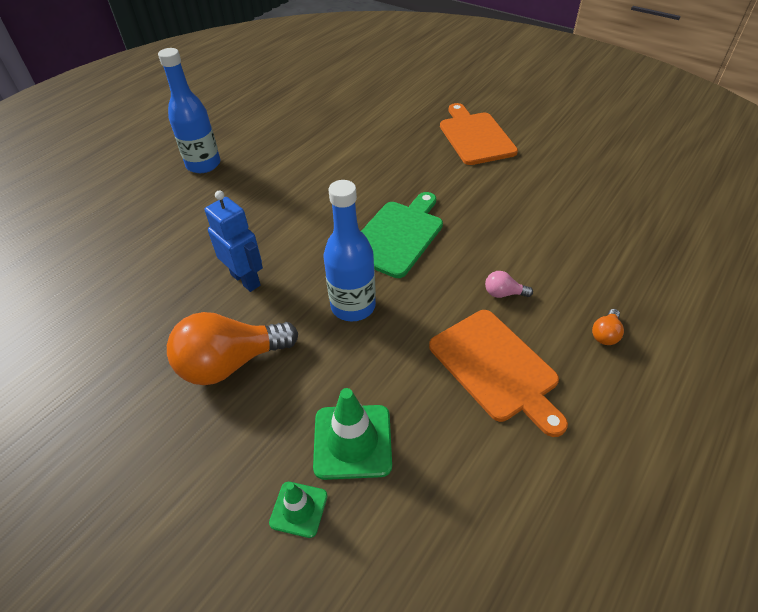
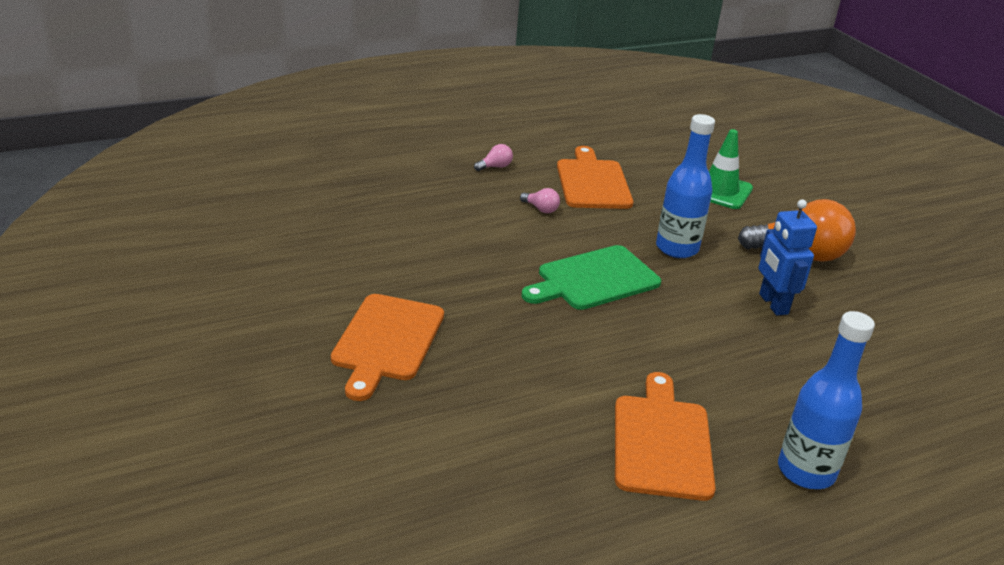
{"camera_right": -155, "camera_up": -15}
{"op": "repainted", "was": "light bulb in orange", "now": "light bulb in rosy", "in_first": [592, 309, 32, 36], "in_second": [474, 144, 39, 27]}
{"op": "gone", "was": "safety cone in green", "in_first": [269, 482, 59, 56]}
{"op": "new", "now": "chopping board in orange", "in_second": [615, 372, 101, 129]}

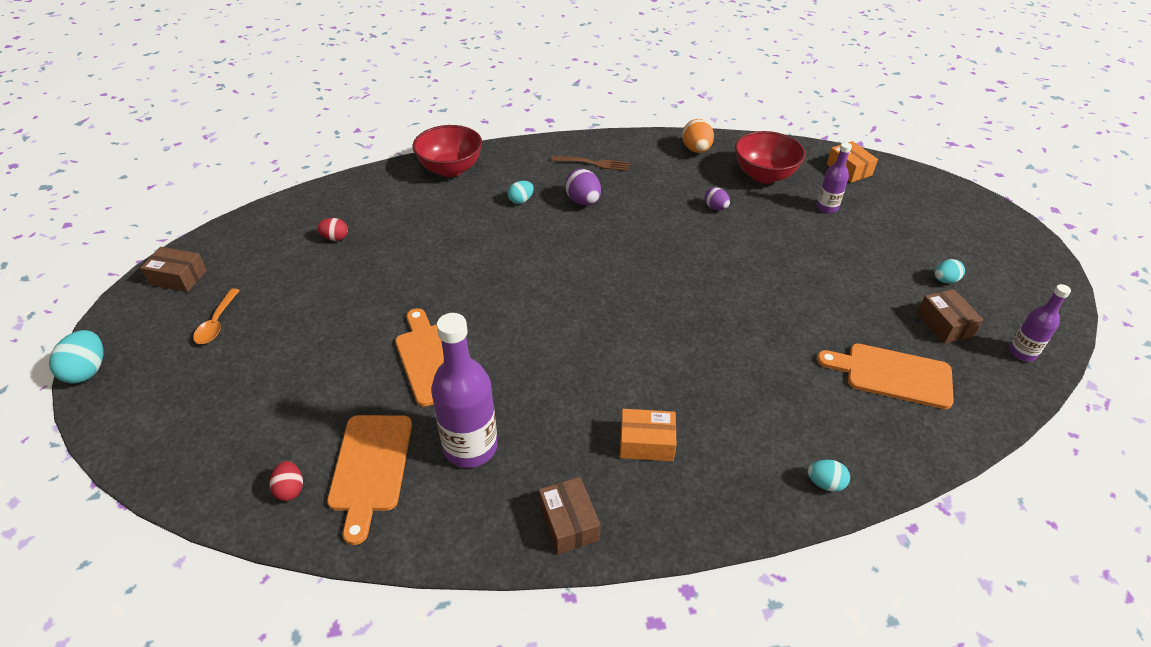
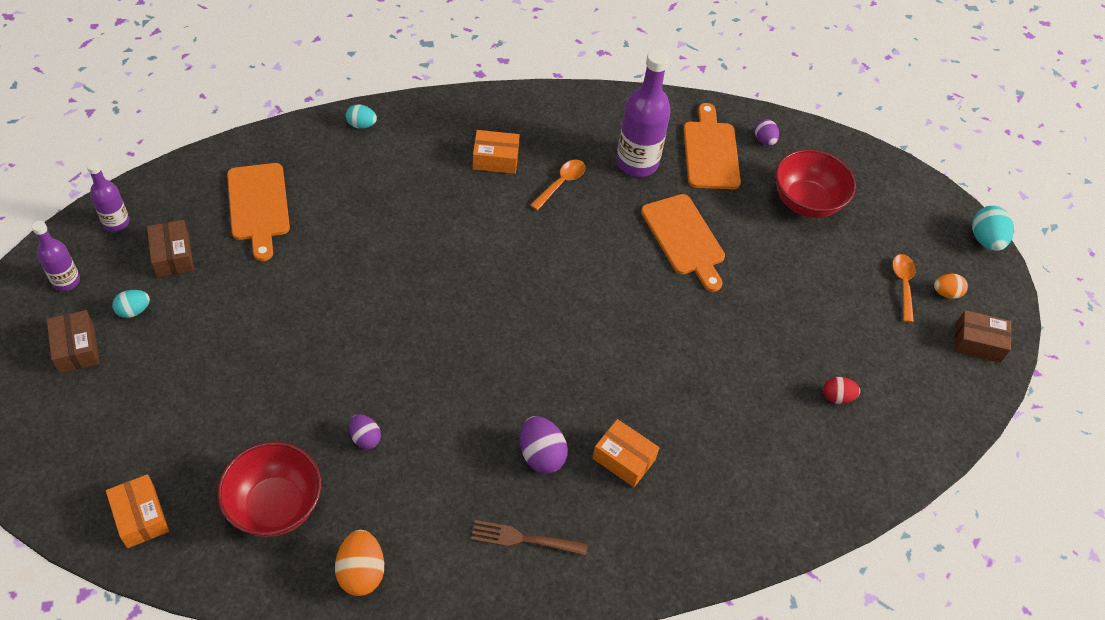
{"camera_right": 175, "camera_up": 10}
{"op": "shifted", "was": "bowl in crimson", "in_first": [413, 125, 69, 52], "in_second": [775, 149, 81, 69]}
{"op": "shifted", "was": "bottle in violet", "in_first": [817, 142, 35, 71], "in_second": [32, 221, 48, 70]}
{"op": "swapped", "was": "egg in teal", "now": "parcel in orange", "in_first": [507, 181, 27, 23], "in_second": [592, 419, 68, 68]}
{"op": "rotated", "was": "chopping board in orange", "in_first": [817, 343, 137, 66], "in_second": [227, 163, 63, 98], "clockwise": 60}
{"op": "repainted", "was": "egg in crimson", "now": "egg in violet", "in_first": [270, 461, 33, 40], "in_second": [754, 119, 25, 27]}
{"op": "shifted", "was": "parcel in brown", "in_first": [539, 477, 62, 77], "in_second": [47, 310, 52, 63]}
{"op": "new", "now": "teaspoon in orange", "in_second": [530, 160, 55, 50]}
{"op": "new", "now": "egg in orange", "in_second": [934, 274, 34, 25]}

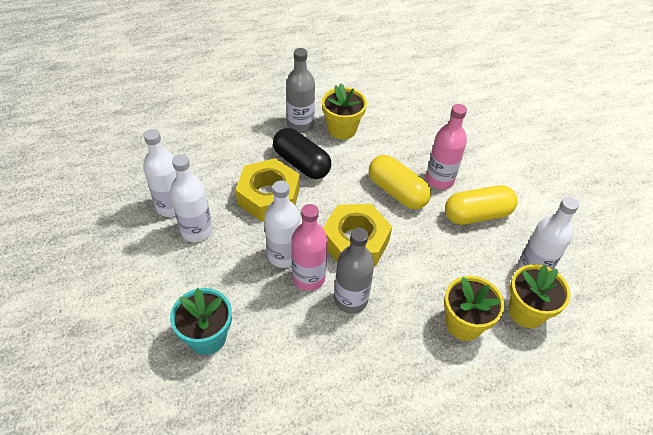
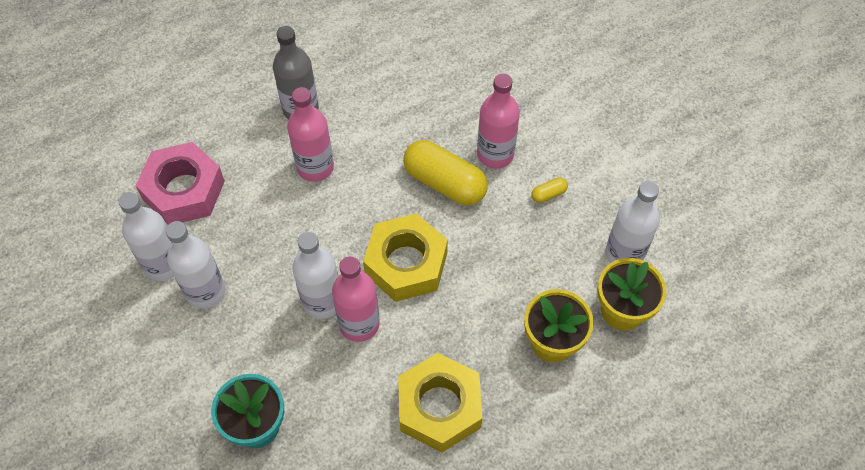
{"camera_right": -10, "camera_up": 10}
{"op": "gone", "was": "plant pot in bright yellow", "in_first": [322, 83, 45, 56]}
{"op": "swapped", "was": "pill shape in jet-black", "now": "bottle in rosy", "in_first": [273, 128, 58, 51], "in_second": [287, 87, 47, 95]}
{"op": "shifted", "was": "nut in bright yellow", "in_first": [236, 158, 64, 64], "in_second": [398, 353, 85, 99]}
{"op": "scaled", "was": "pill shape in bright yellow", "in_first": [445, 185, 73, 40], "in_second": [531, 177, 37, 26], "ratio": 0.42}
{"op": "gone", "was": "bottle in ash-grey", "in_first": [334, 228, 40, 86]}
{"op": "new", "now": "nut in rosy", "in_second": [136, 142, 89, 83]}

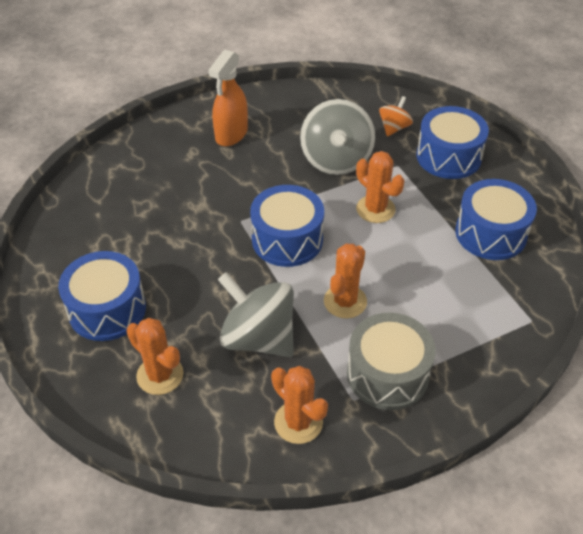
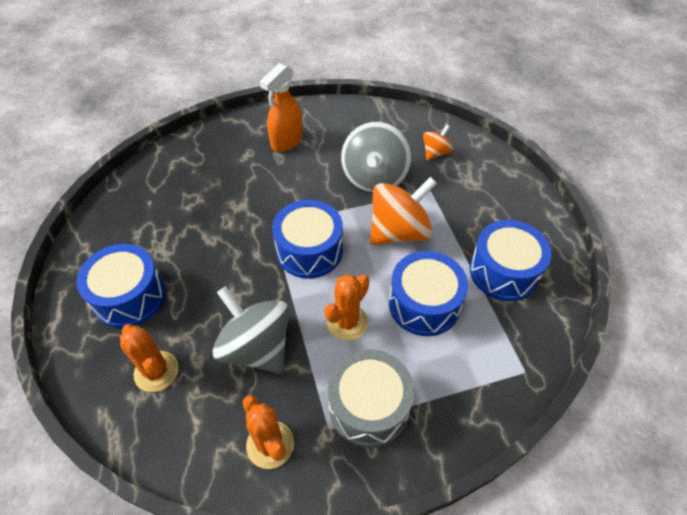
{"camera_right": 10, "camera_up": 5}
{"op": "shifted", "was": "snare drum in royal blue", "in_first": [417, 106, 72, 73], "in_second": [389, 251, 79, 85]}
{"op": "swapped", "was": "prickly plant in orange", "now": "spinning top in orange", "in_first": [356, 151, 49, 72], "in_second": [370, 177, 67, 68]}

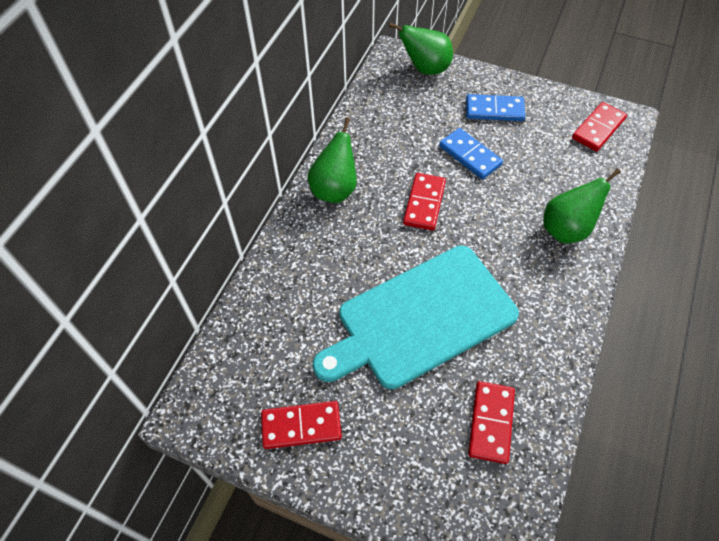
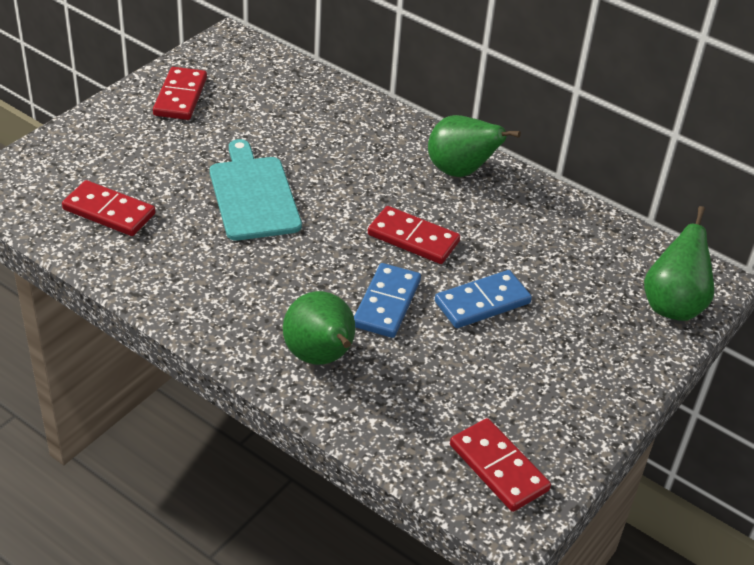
{"camera_right": 100, "camera_up": -15}
{"op": "shifted", "was": "domino in royal blue", "in_first": [466, 94, 59, 27], "in_second": [354, 263, 67, 75]}
{"op": "scaled", "was": "chopping board in teal", "in_first": [313, 245, 206, 144], "in_second": [210, 139, 92, 102], "ratio": 0.62}

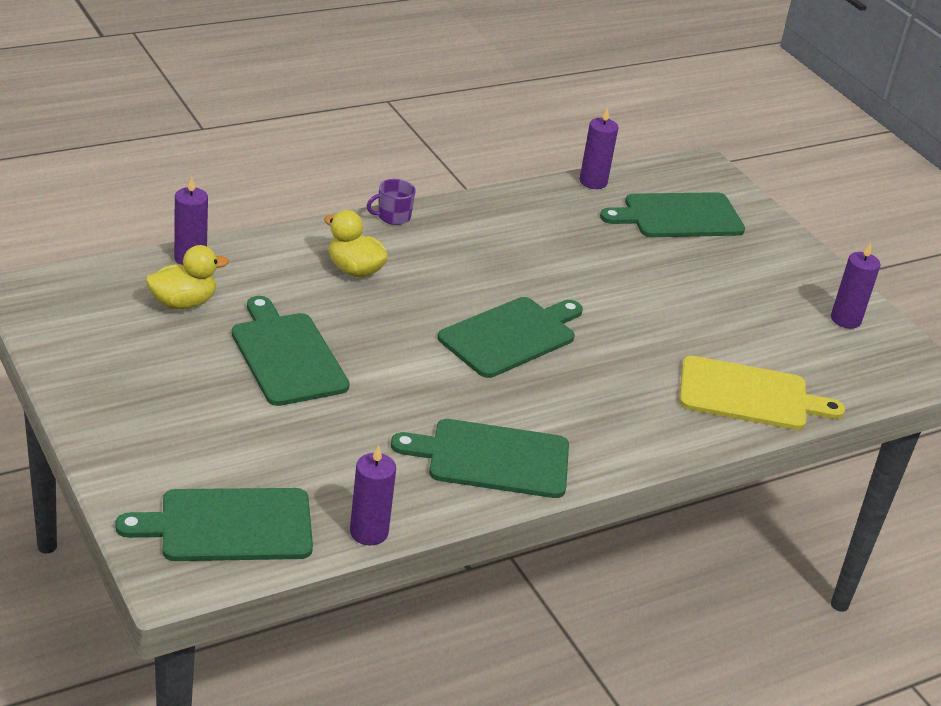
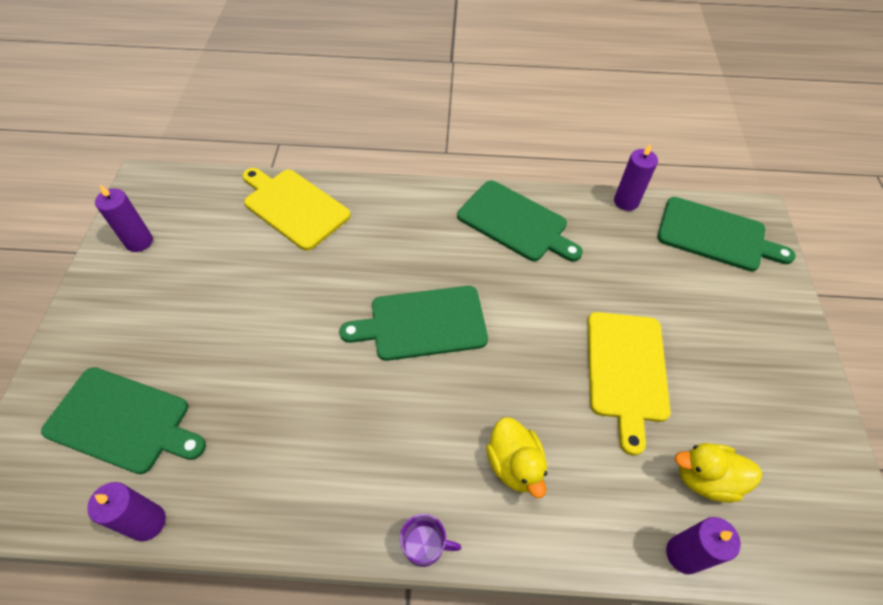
{"camera_right": -145, "camera_up": 20}
{"op": "repainted", "was": "chopping board in green", "now": "chopping board in bright yellow", "in_first": [232, 296, 118, 110], "in_second": [587, 312, 84, 144]}

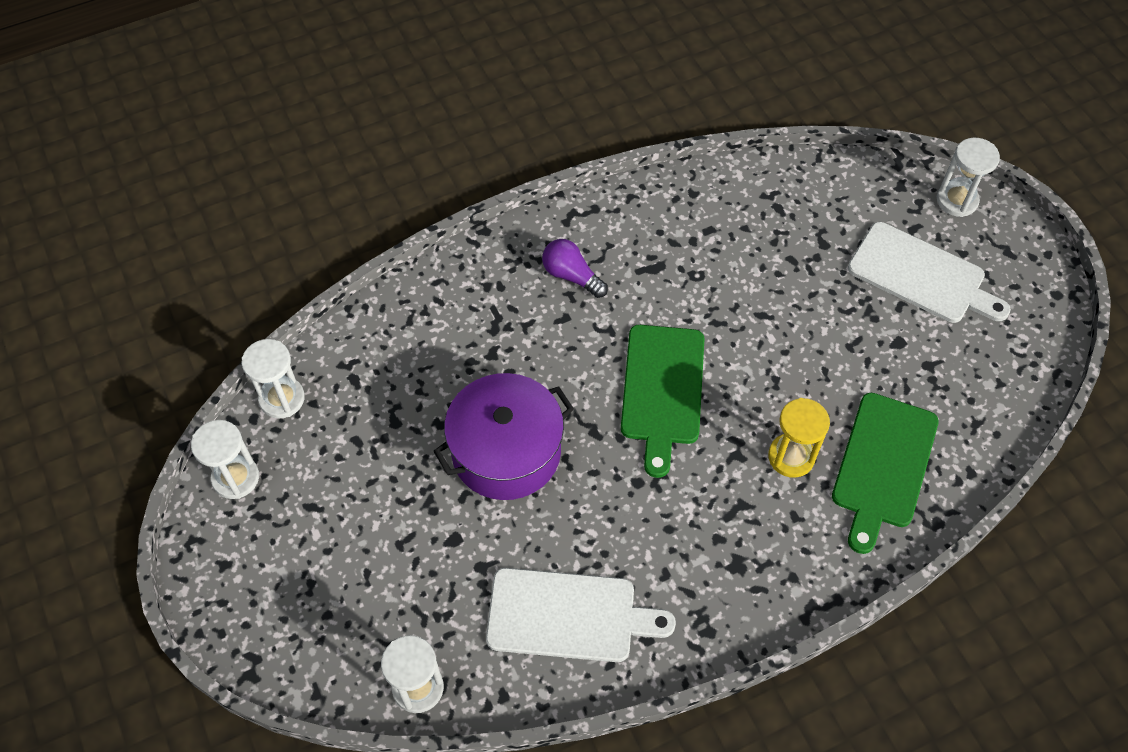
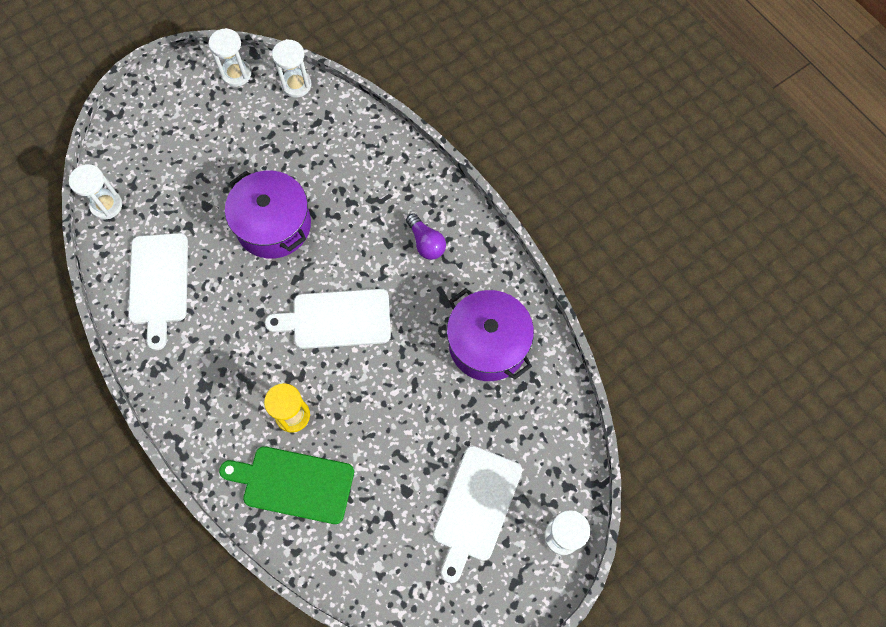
{"camera_right": 80, "camera_up": 10}
{"op": "rotated", "was": "light bulb in violet", "in_first": [542, 239, 66, 59], "in_second": [406, 213, 40, 47], "clockwise": 120}
{"op": "repainted", "was": "chopping board in green", "now": "chopping board in snow-white", "in_first": [621, 325, 83, 153], "in_second": [265, 289, 126, 60]}
{"op": "new", "now": "stockpot in violet", "in_second": [447, 288, 87, 93]}

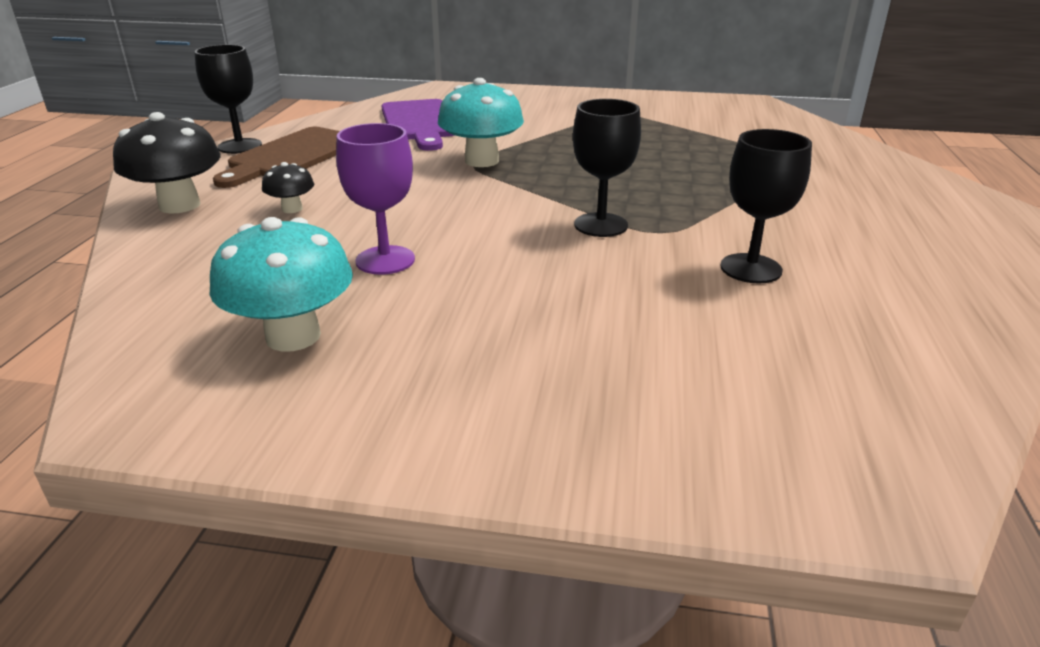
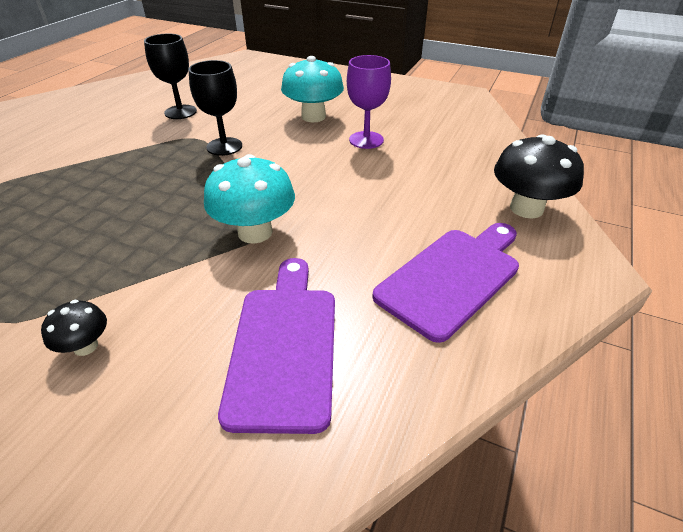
{"camera_right": -165, "camera_up": 10}
{"op": "gone", "was": "goblet in jet-black", "in_first": [195, 45, 67, 109]}
{"op": "repainted", "was": "chopping board in brown", "now": "chopping board in violet", "in_first": [213, 127, 127, 61], "in_second": [372, 223, 147, 120]}
{"op": "shifted", "was": "mushroom in jet-black", "in_first": [262, 162, 52, 51], "in_second": [41, 300, 66, 56]}
{"op": "shifted", "was": "mushroom in teal", "in_first": [210, 217, 143, 135], "in_second": [281, 56, 63, 66]}

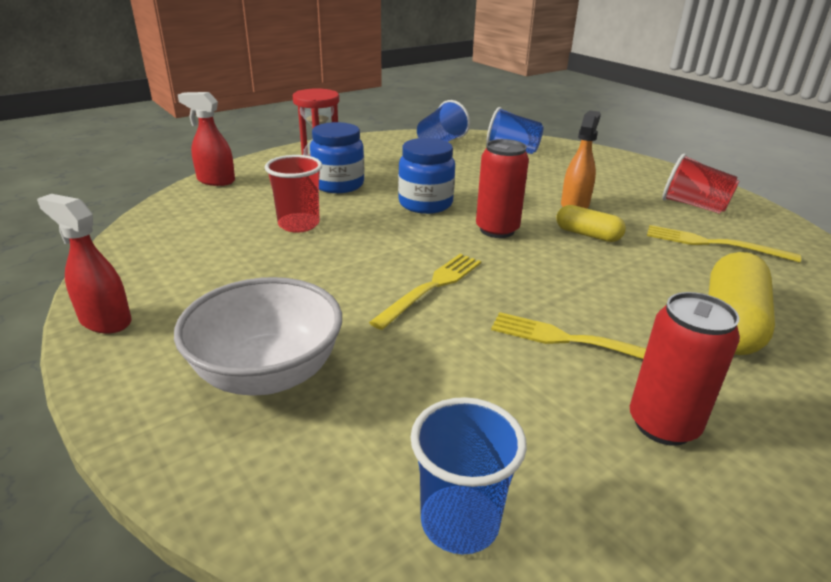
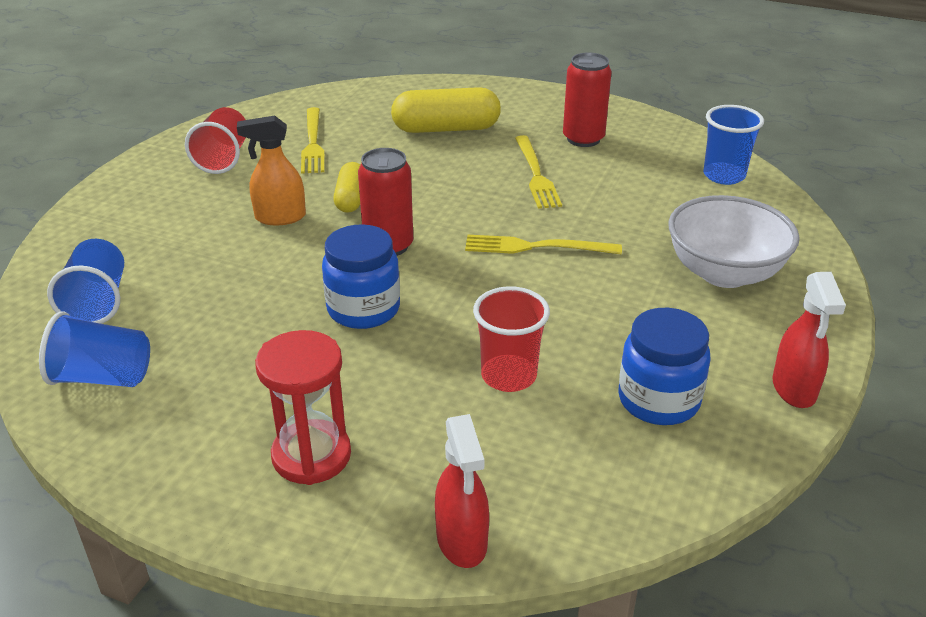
{"camera_right": -120, "camera_up": 5}
{"op": "shifted", "was": "jar in royal blue", "in_first": [310, 122, 54, 71], "in_second": [618, 308, 93, 117]}

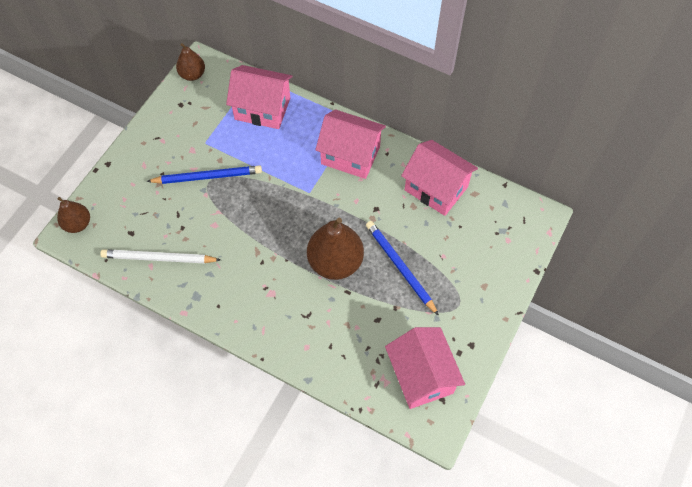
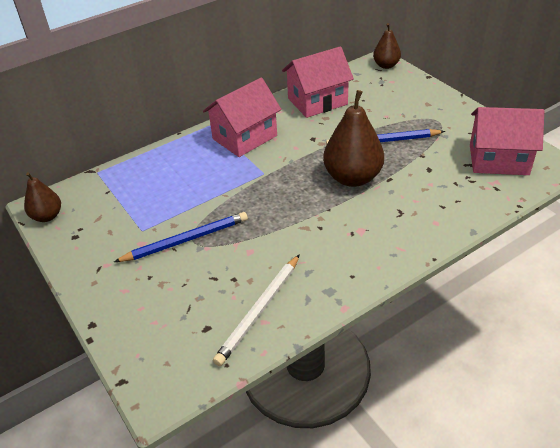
{"camera_right": -60, "camera_up": -20}
{"op": "gone", "was": "toy house in rosy", "in_first": [226, 65, 67, 64]}
{"op": "rotated", "was": "lead pencil in royal blue", "in_first": [146, 165, 116, 19], "in_second": [114, 212, 134, 50], "clockwise": 45}
{"op": "shifted", "was": "pear fruit in brown", "in_first": [57, 197, 33, 36], "in_second": [373, 23, 28, 46]}

